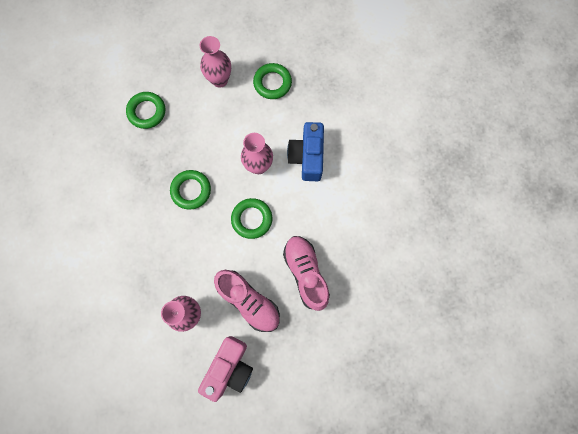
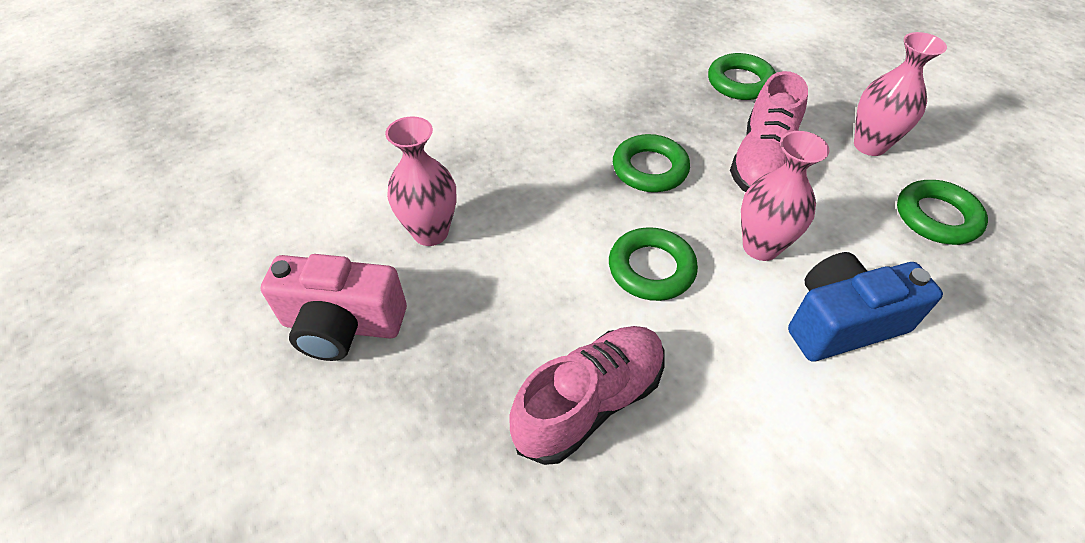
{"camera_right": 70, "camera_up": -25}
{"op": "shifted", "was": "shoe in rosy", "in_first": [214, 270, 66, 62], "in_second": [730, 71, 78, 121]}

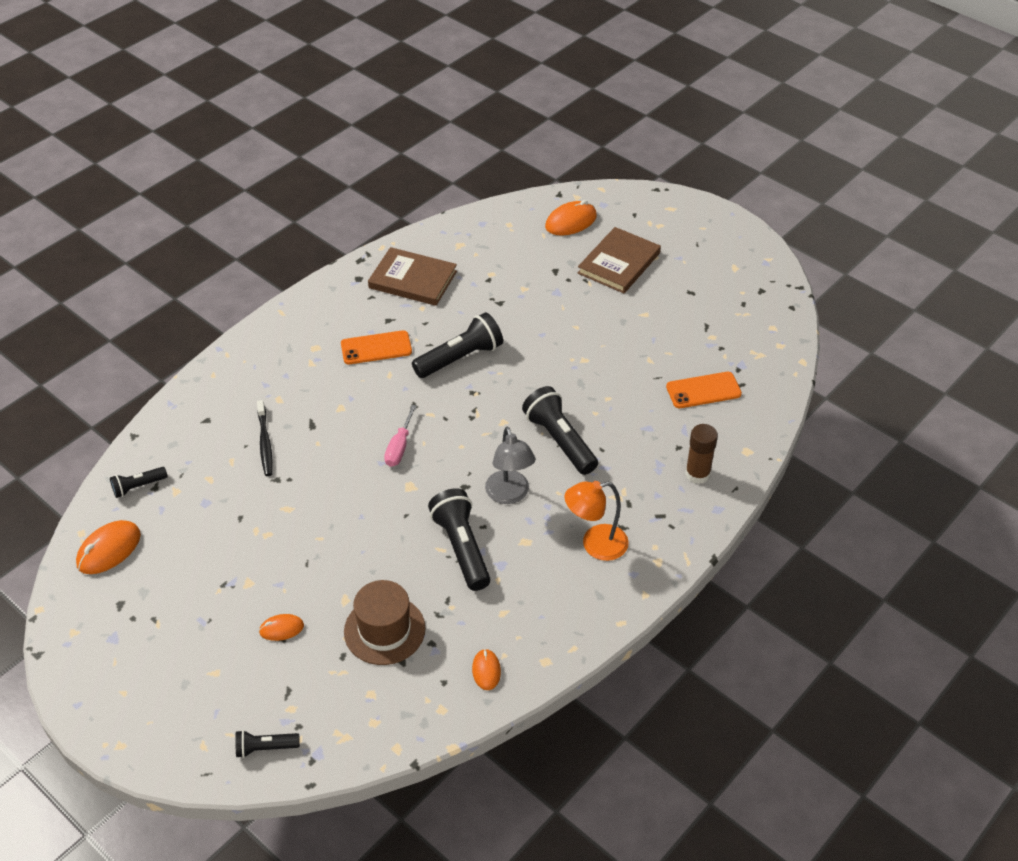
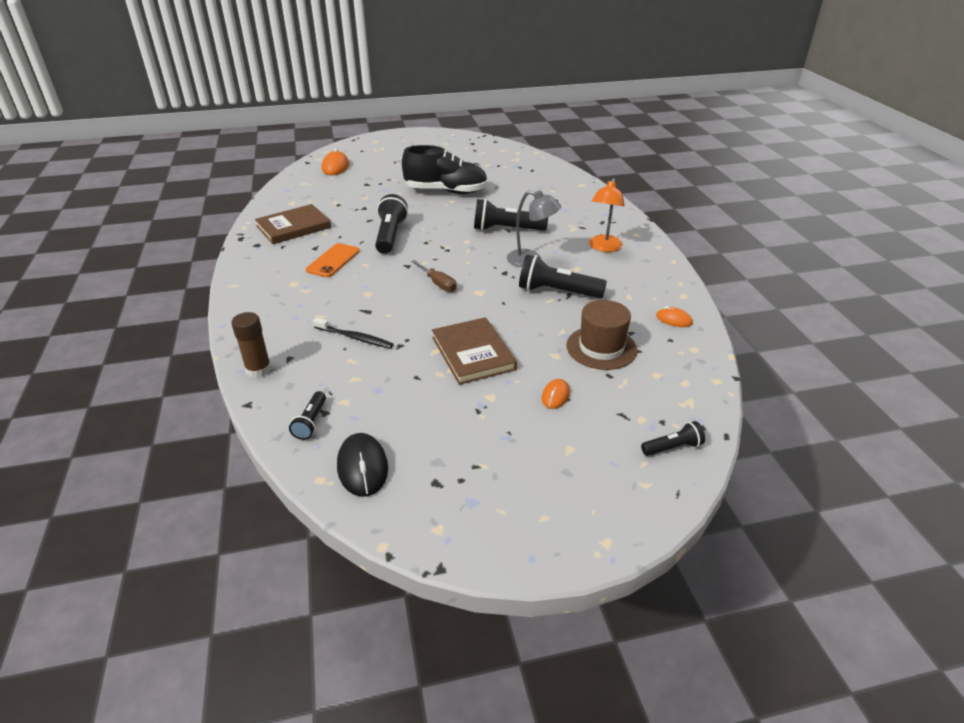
{"camera_right": -55, "camera_up": -10}
{"op": "shifted", "was": "hardcover in brown", "in_first": [578, 227, 83, 66], "in_second": [432, 317, 85, 68]}
{"op": "gone", "was": "phone in orange", "in_first": [666, 372, 76, 36]}
{"op": "repainted", "was": "flat screwdriver in rosy", "now": "flat screwdriver in brown", "in_first": [384, 405, 33, 62], "in_second": [411, 260, 46, 32]}
{"op": "shifted", "was": "stick of glue in brown", "in_first": [685, 424, 33, 60], "in_second": [231, 312, 41, 66]}
{"op": "repainted", "was": "computer mouse in orange", "now": "computer mouse in jet-black", "in_first": [76, 520, 65, 54], "in_second": [337, 433, 51, 64]}
{"op": "rotated", "was": "torch in jet-black", "in_first": [235, 730, 65, 28], "in_second": [641, 421, 64, 35], "clockwise": -135}
{"op": "new", "now": "shoe in jet-black", "in_second": [402, 145, 86, 49]}

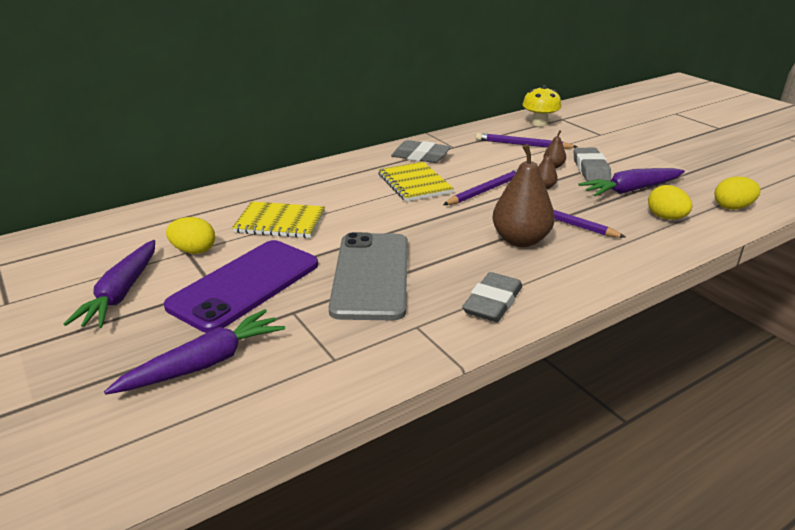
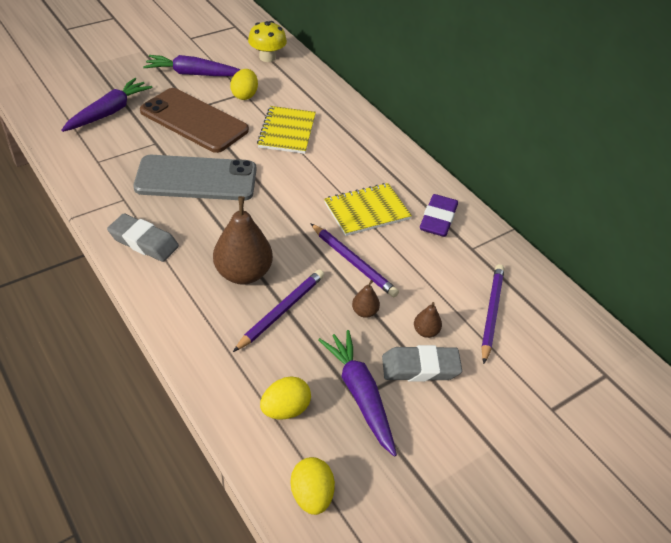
{"camera_right": 85, "camera_up": 15}
{"op": "shifted", "was": "mushroom in bright yellow", "in_first": [522, 85, 39, 42], "in_second": [248, 21, 39, 41]}
{"op": "repainted", "was": "eraser in ash-grey", "now": "eraser in violet", "in_first": [391, 140, 60, 23], "in_second": [420, 194, 38, 43]}
{"op": "repainted", "was": "phone in violet", "now": "phone in brown", "in_first": [164, 240, 154, 93], "in_second": [140, 88, 109, 65]}
{"op": "rotated", "was": "toy carrot in violet", "in_first": [104, 309, 181, 86], "in_second": [61, 78, 92, 54], "clockwise": -105}

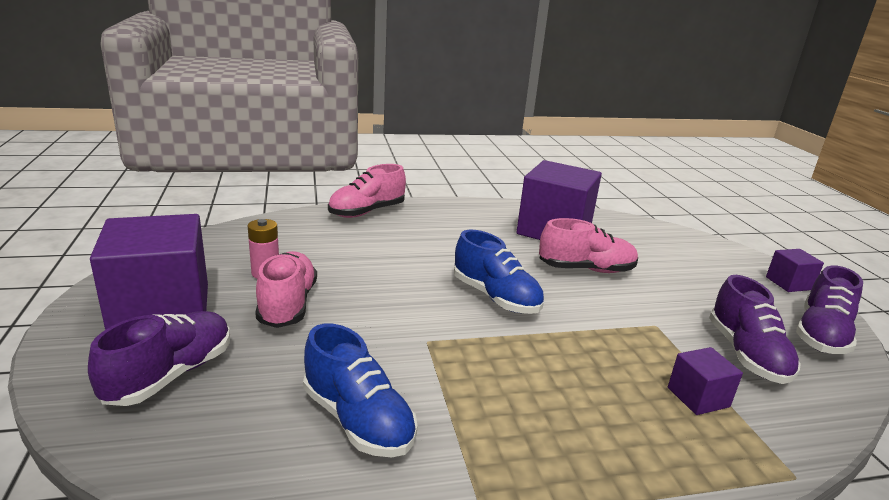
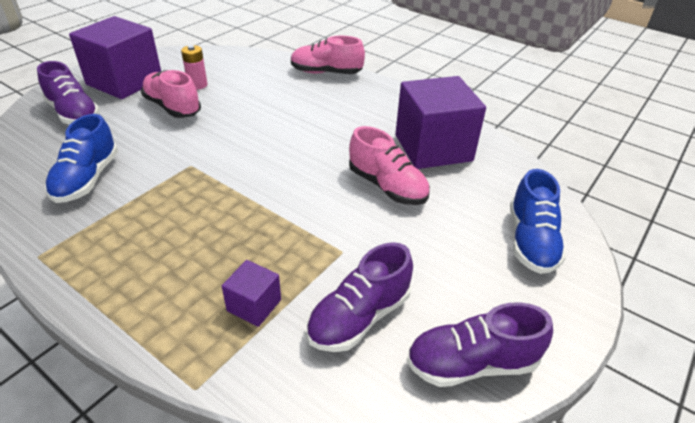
{"camera_right": 50, "camera_up": 15}
{"op": "shifted", "was": "shoe in royal blue", "in_first": [454, 230, 90, 84], "in_second": [510, 169, 56, 105]}
{"op": "gone", "was": "block in violet", "in_first": [766, 249, 58, 43]}
{"op": "rotated", "was": "shoe in rosy", "in_first": [255, 251, 62, 77], "in_second": [141, 70, 60, 48], "clockwise": -90}
{"op": "rotated", "was": "shoe in violet", "in_first": [88, 311, 142, 95], "in_second": [37, 61, 63, 64], "clockwise": 60}

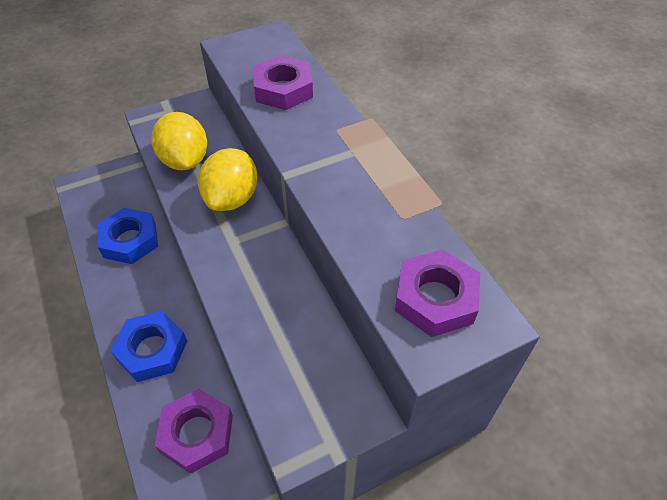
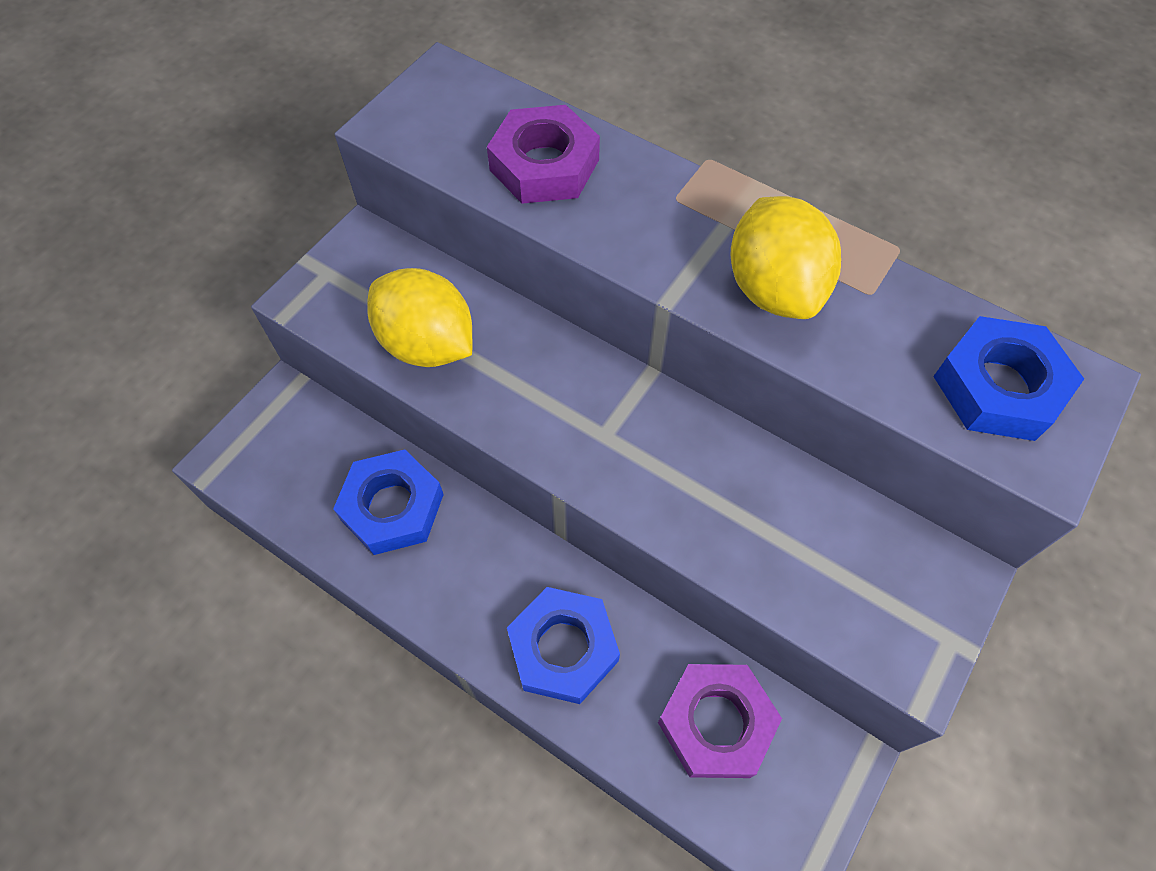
{"camera_right": -30, "camera_up": 10}
{"op": "shifted", "was": "citrus fruit in bright yellow", "in_first": [198, 148, 59, 63], "in_second": [730, 196, 111, 123]}
{"op": "repainted", "was": "nut in violet", "now": "nut in royal blue", "in_first": [395, 249, 85, 88], "in_second": [933, 316, 151, 125]}

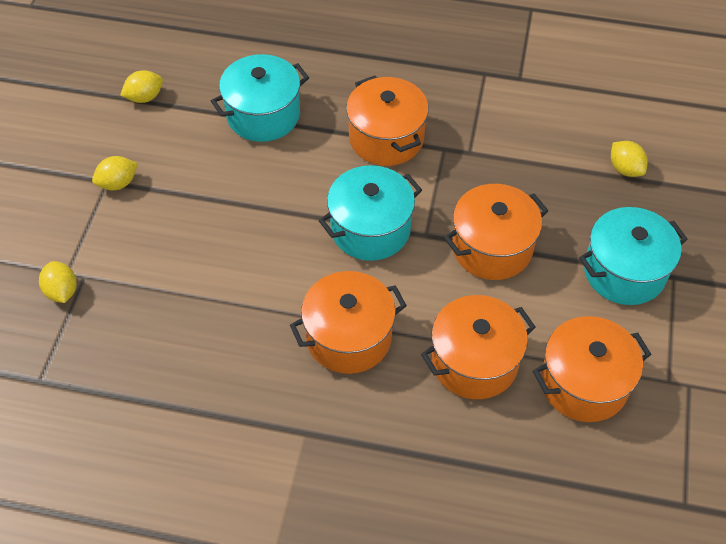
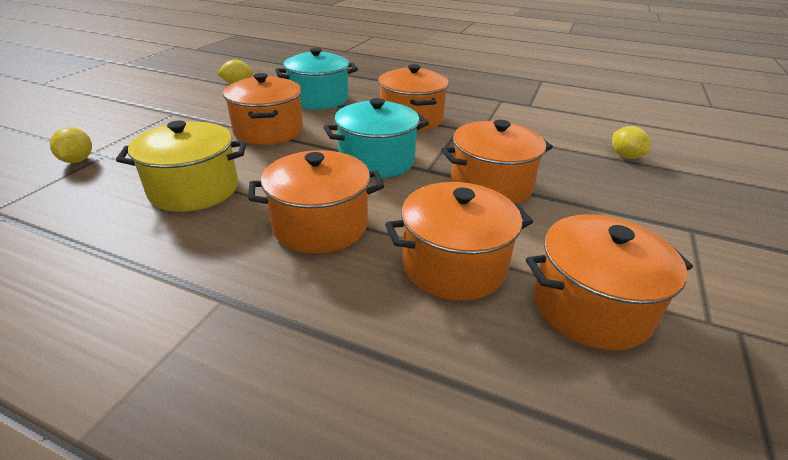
{"camera_right": 10, "camera_up": -20}
{"op": "gone", "was": "citrus fruit in bright yellow", "in_first": [92, 156, 46, 35]}
{"op": "gone", "was": "stockpot in teal", "in_first": [579, 207, 109, 98]}
{"op": "new", "now": "stockpot in orange", "in_second": [223, 73, 80, 72]}
{"op": "new", "now": "stockpot in bright yellow", "in_second": [116, 121, 130, 91]}

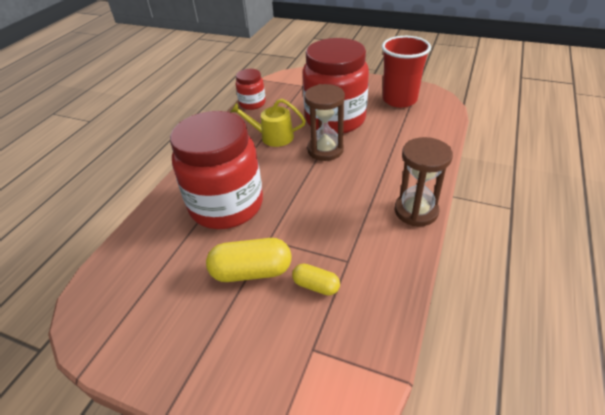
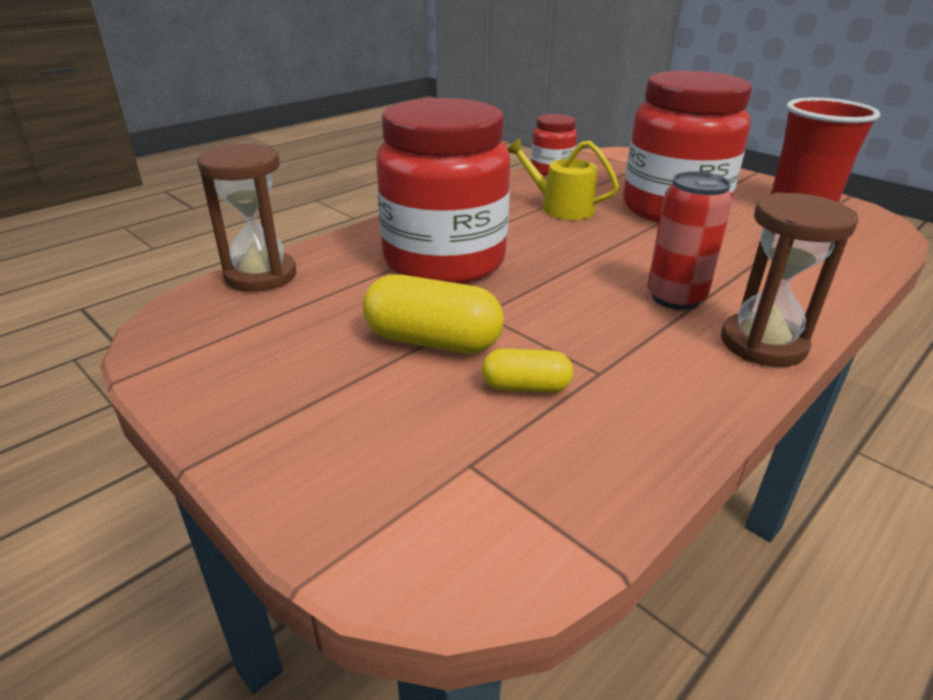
{"camera_right": 20, "camera_up": -10}
{"op": "shifted", "was": "hourglass in brown", "in_first": [304, 84, 41, 77], "in_second": [197, 143, 99, 149]}
{"op": "rotated", "was": "pill shape in bright yellow", "in_first": [292, 264, 48, 32], "in_second": [482, 348, 91, 45], "clockwise": -45}
{"op": "new", "now": "can in crimson", "in_second": [647, 171, 85, 139]}

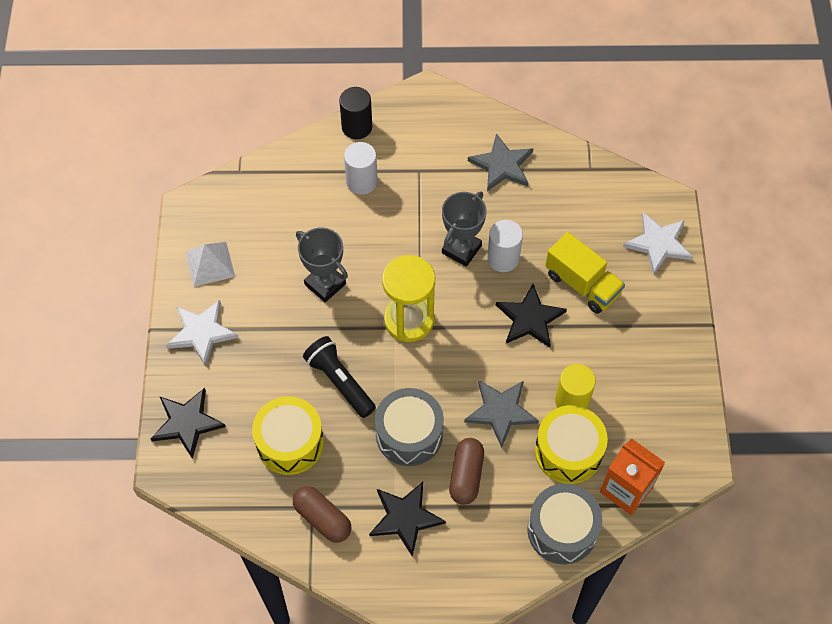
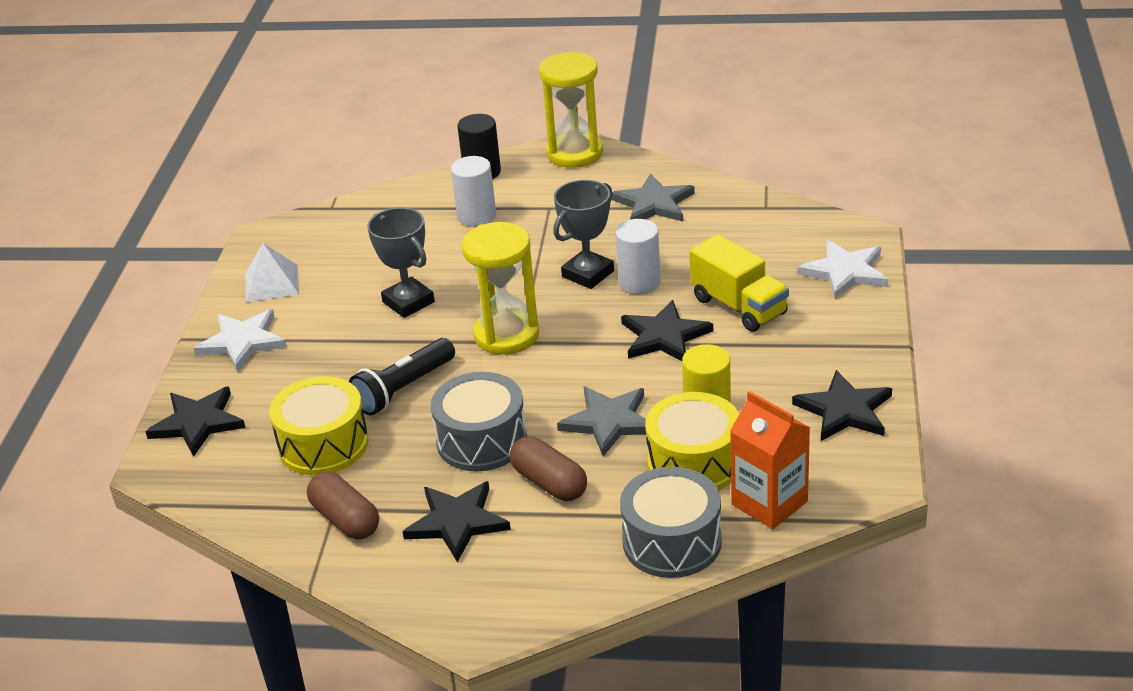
{"camera_right": 10, "camera_up": -25}
{"op": "rotated", "was": "torch in jet-black", "in_first": [303, 336, 73, 82], "in_second": [349, 338, 106, 78], "clockwise": -105}
{"op": "rotated", "was": "pill shape in brown", "in_first": [449, 438, 35, 67], "in_second": [510, 436, 77, 65], "clockwise": -60}
{"op": "new", "now": "hourglass in bright yellow", "in_second": [539, 52, 64, 116]}
{"op": "new", "now": "star in jet-black", "in_second": [792, 370, 100, 71]}

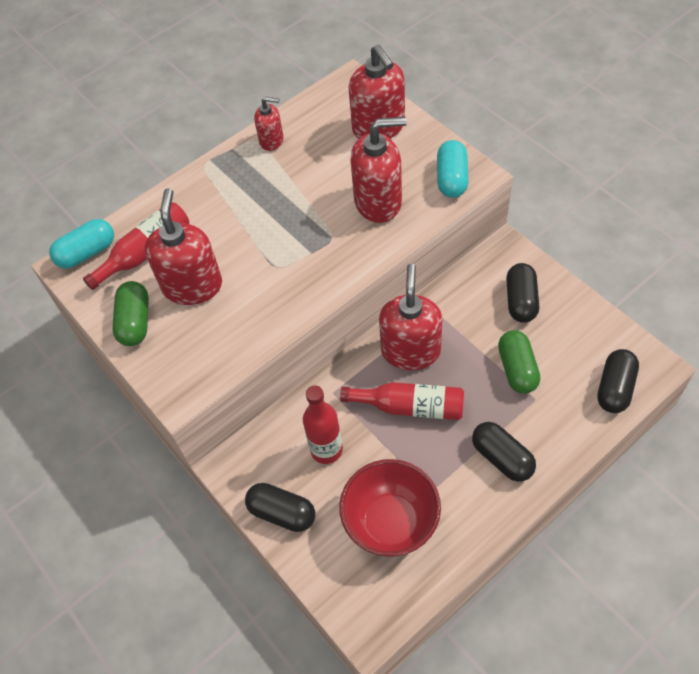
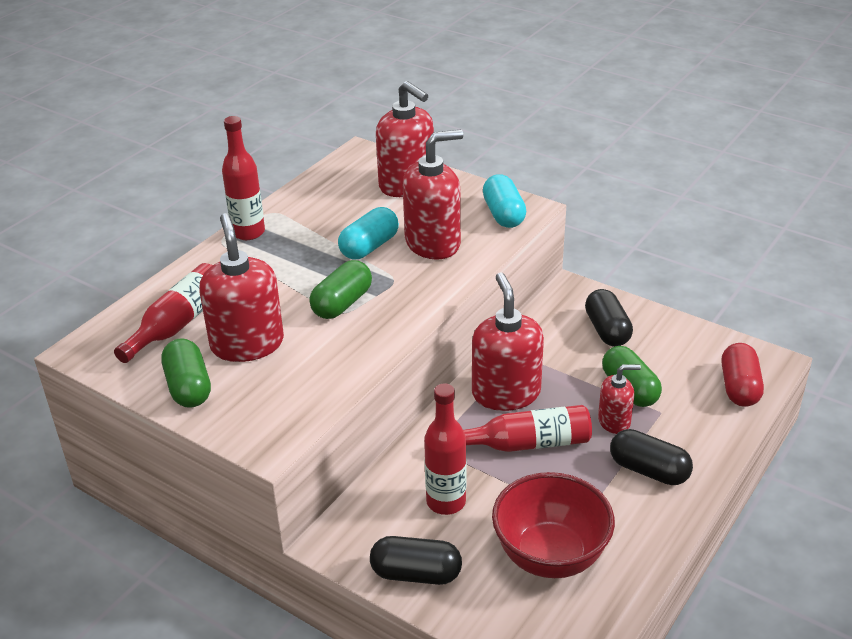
{"camera_right": -20, "camera_up": -20}
{"op": "shifted", "was": "soap dispenser in crimson", "in_first": [254, 97, 30, 54], "in_second": [598, 364, 43, 70]}
{"op": "shifted", "was": "pill shape in teal", "in_first": [49, 219, 65, 50], "in_second": [338, 207, 61, 52]}
{"op": "repainted", "was": "pill shape in jet-black", "now": "pill shape in crimson", "in_first": [597, 349, 42, 64], "in_second": [722, 343, 42, 64]}
{"op": "new", "now": "bottle in crimson", "in_second": [222, 116, 43, 124]}
{"op": "new", "now": "pill shape in green", "in_second": [309, 260, 63, 59]}

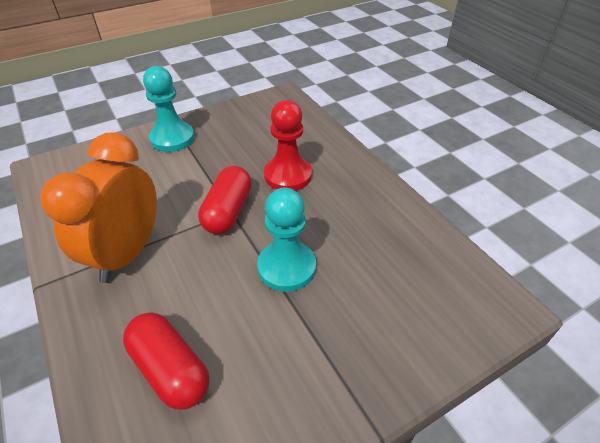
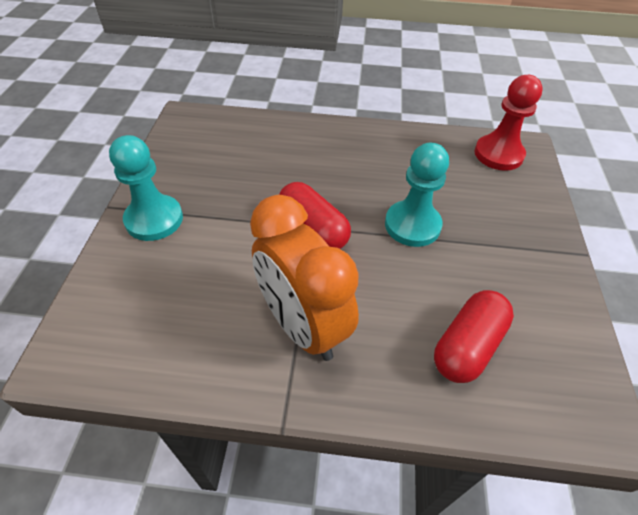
{"camera_right": -55, "camera_up": 5}
{"op": "shifted", "was": "game pawn in crimson", "in_first": [264, 100, 48, 91], "in_second": [474, 75, 69, 96]}
{"op": "rotated", "was": "pill shape in crimson", "in_first": [123, 312, 87, 98], "in_second": [434, 290, 80, 93], "clockwise": -45}

